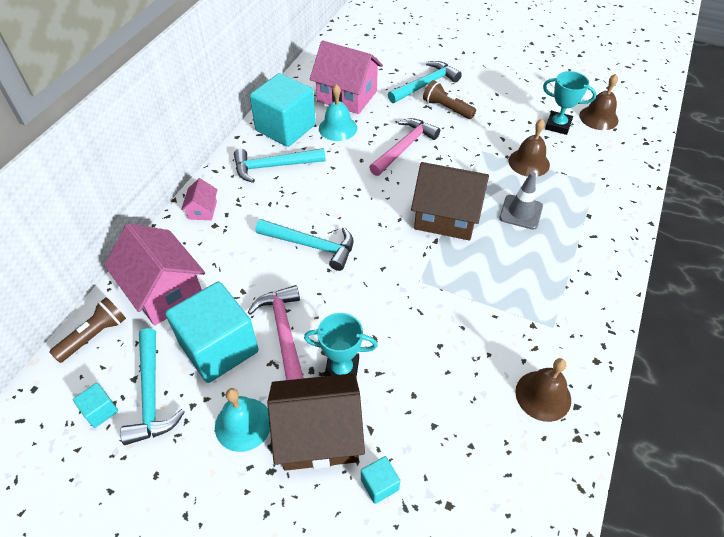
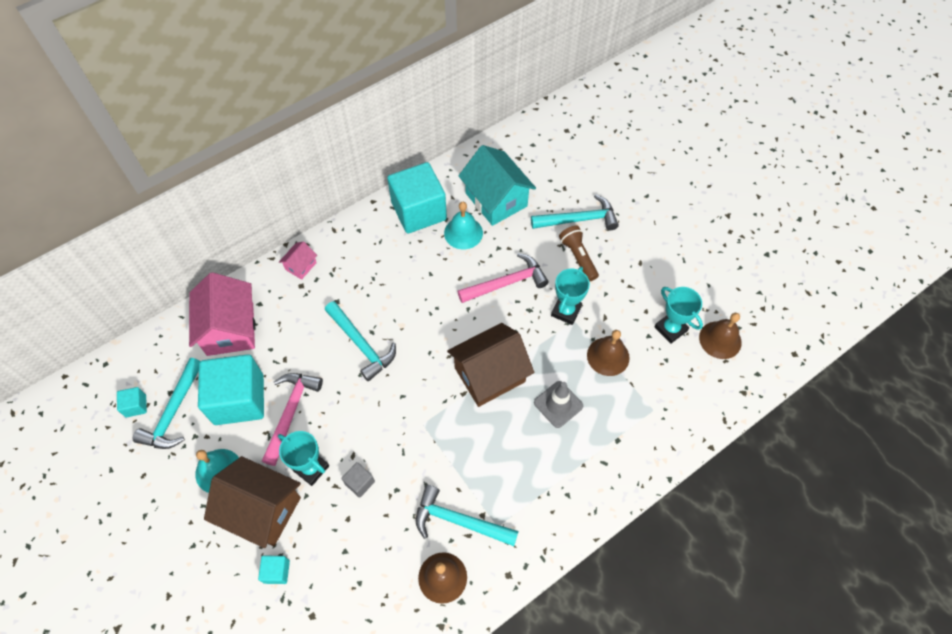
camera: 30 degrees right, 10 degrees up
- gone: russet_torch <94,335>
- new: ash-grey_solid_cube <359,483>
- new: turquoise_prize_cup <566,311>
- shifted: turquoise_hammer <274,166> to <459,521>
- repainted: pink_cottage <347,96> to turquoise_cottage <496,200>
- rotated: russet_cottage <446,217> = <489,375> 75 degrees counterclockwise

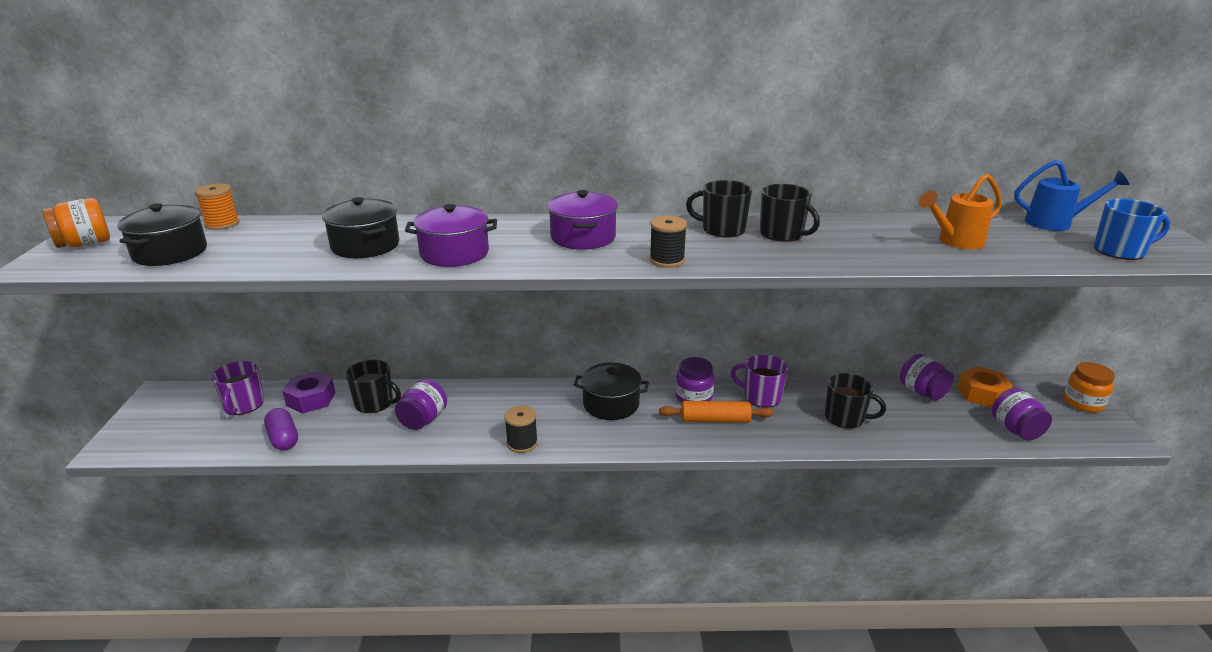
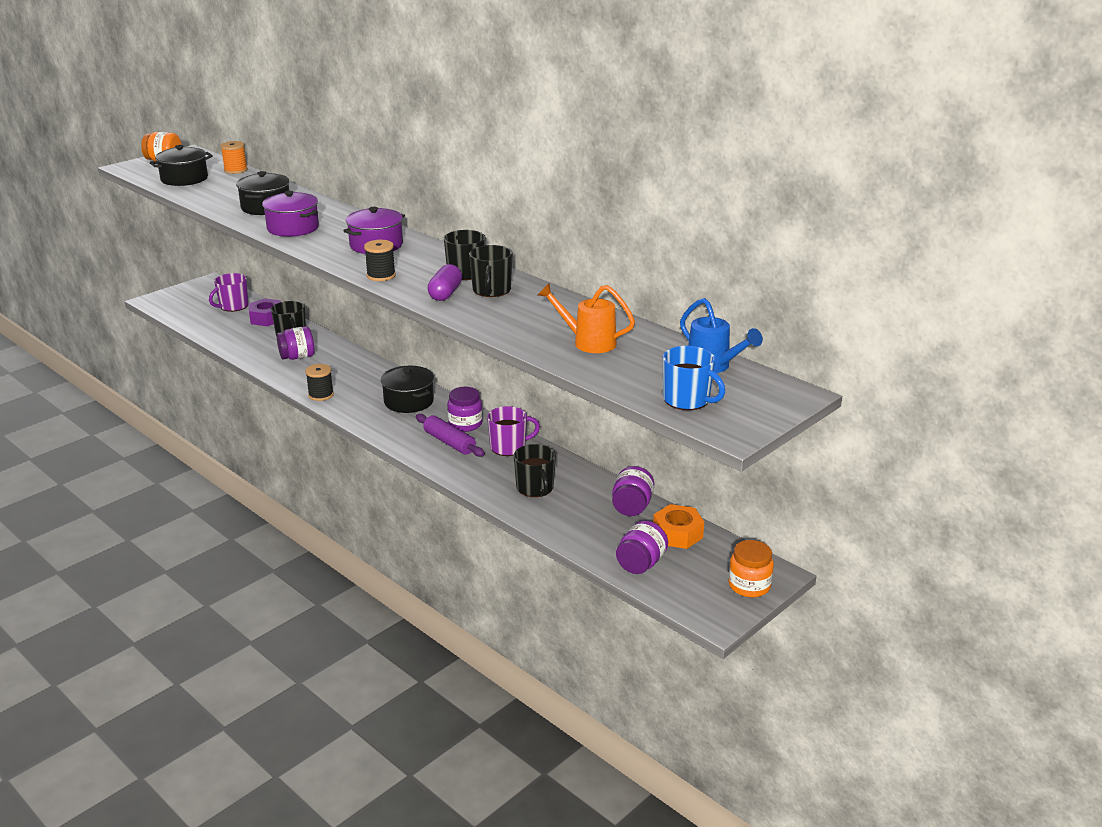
camera: 45 degrees right, 0 degrees up
- shifted: violet_pill_shape <283,439> to <445,293>
- repainted: orange_pastry_roller <715,420> to violet_pastry_roller <449,442>
- rotated: violet_tea_mug <761,397> = <509,447> 90 degrees clockwise

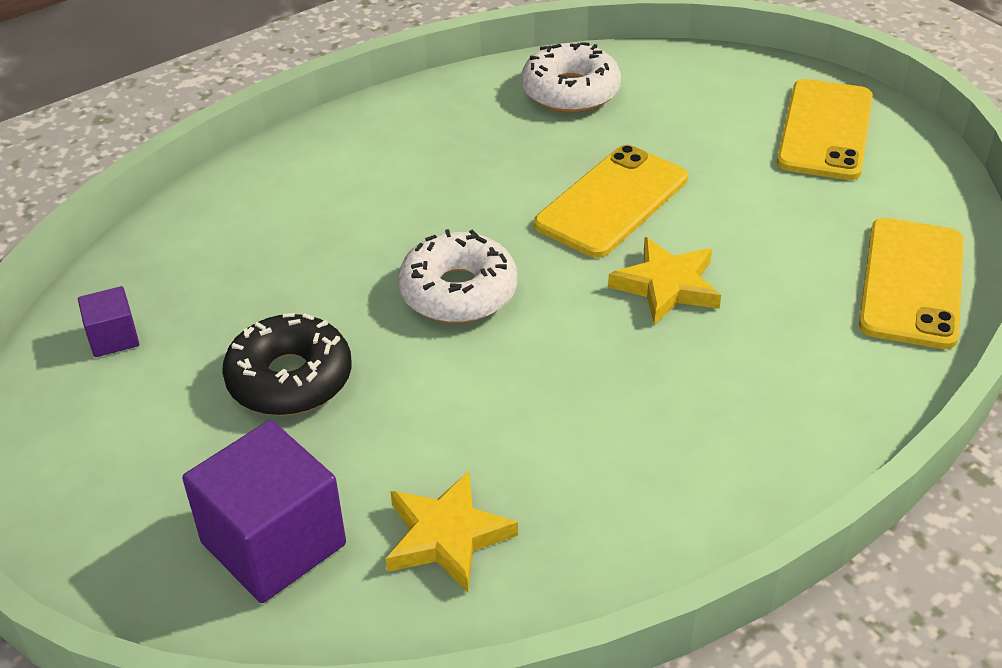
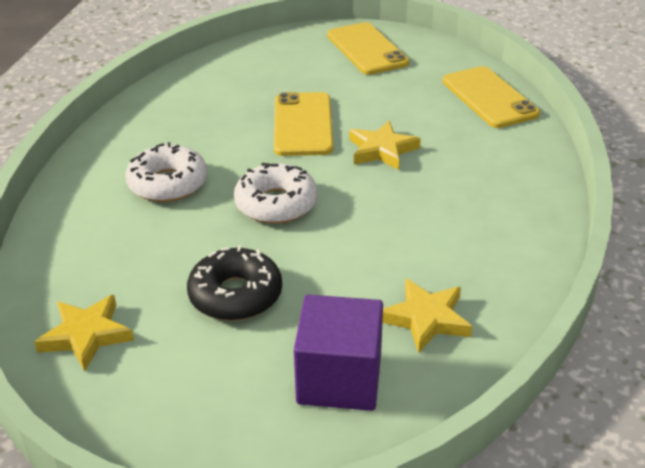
camera: 40 degrees left, 5 degrees down
- shifted: white_donut <570,91> to <168,184>
- swapped: violet_solid_cube <113,338> to golden_star <86,335>

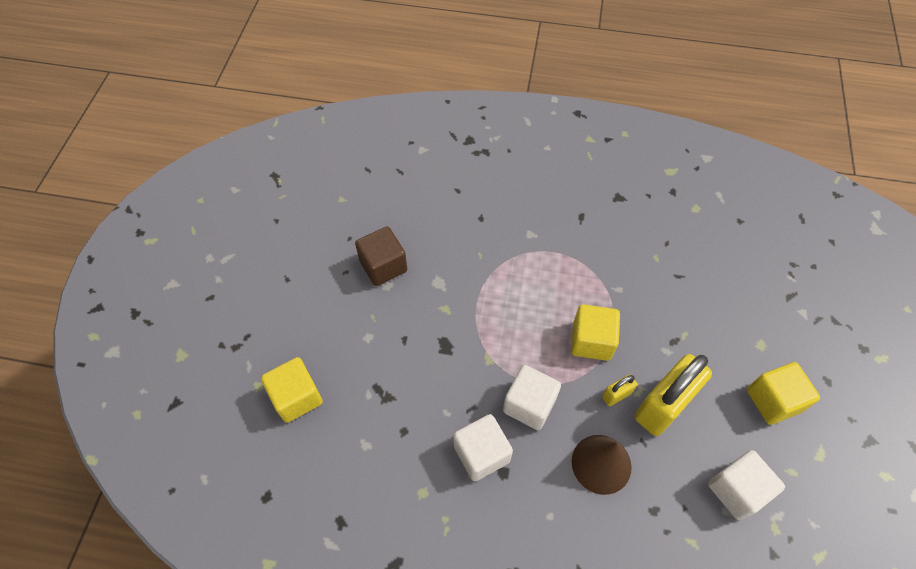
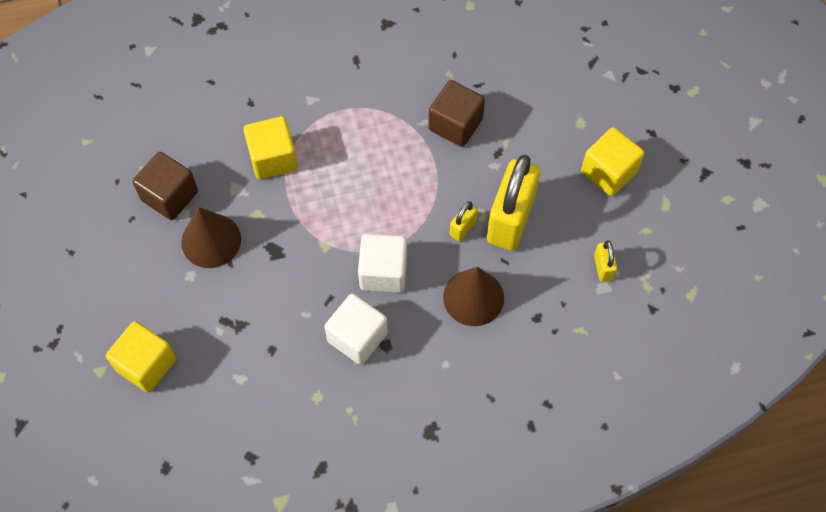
camera: 25 degrees left, 5 degrees up
- new: russet_cone_shape <211,240>
- new: russet_solid_cube <455,124>
- shifted: golden_solid_cube <591,341> to <273,158>
- swapped: white_solid_cube <736,490> to golden_small_lock <603,267>

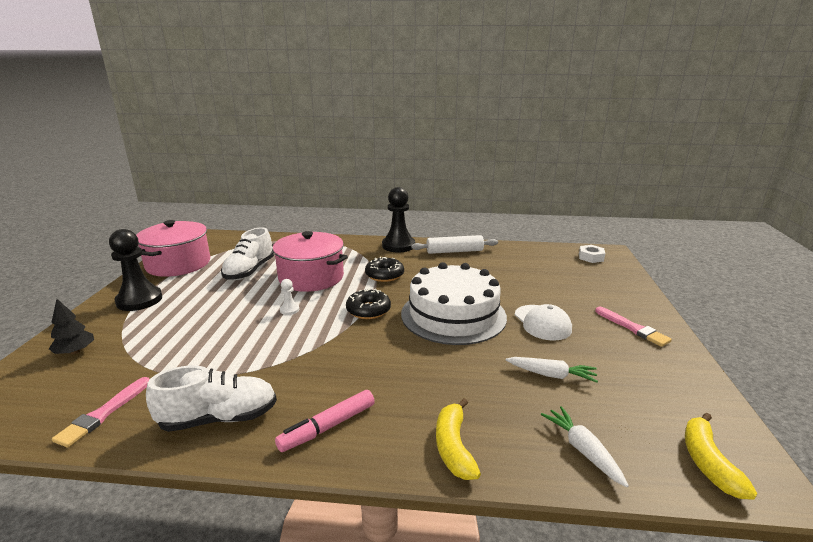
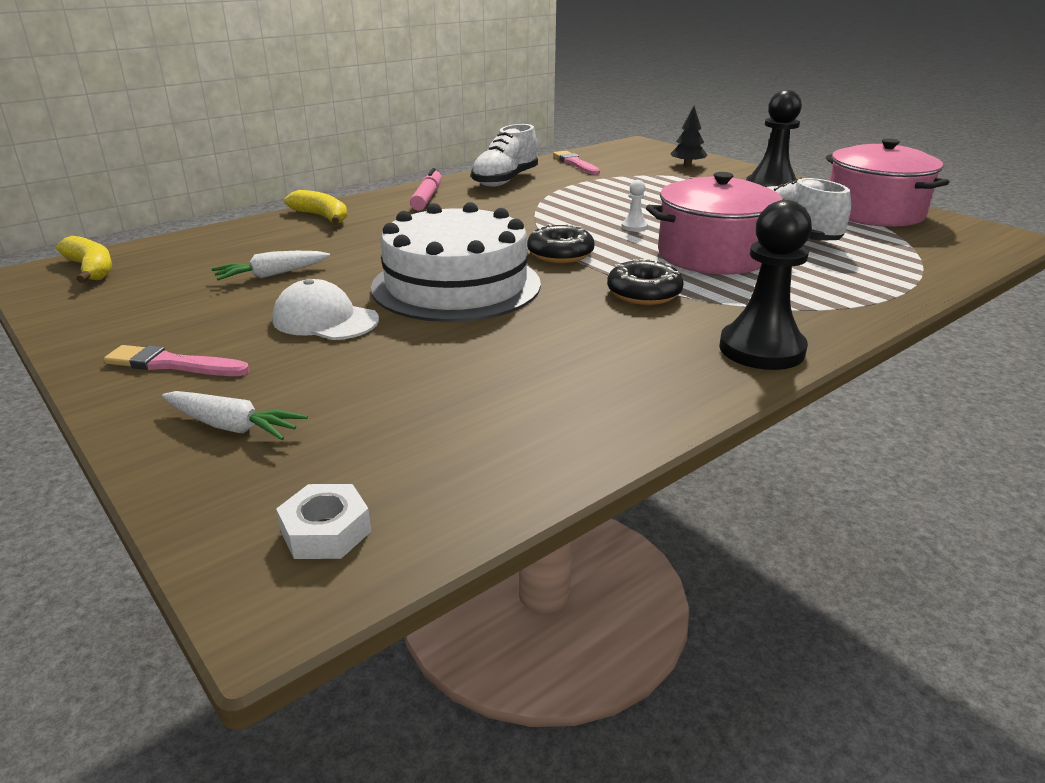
camera: 135 degrees right, 5 degrees up
- gone: white_pastry_roller <454,251>
- shifted: white_carrot <582,450> to <233,427>

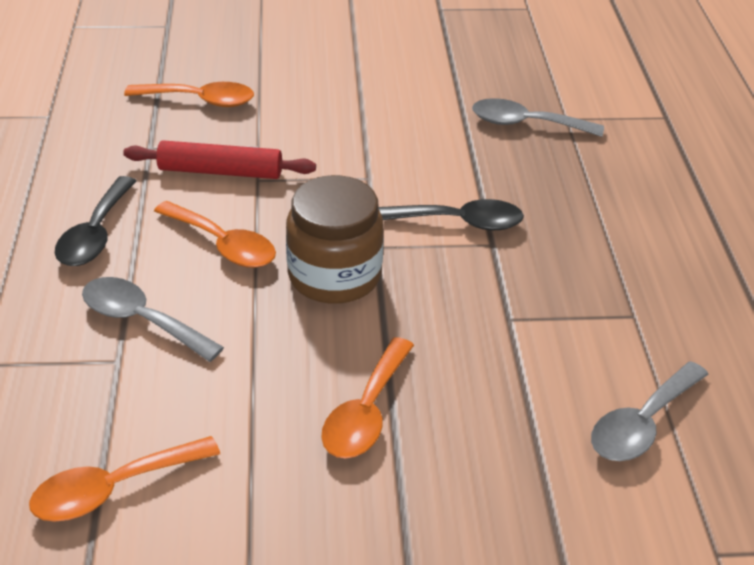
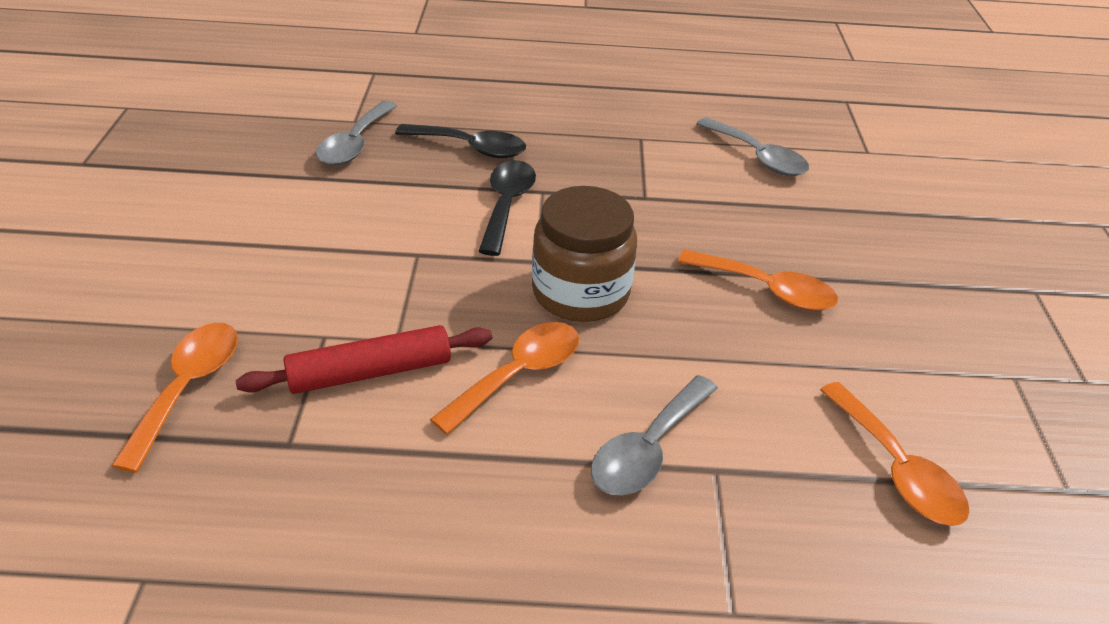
camera: 85 degrees left, 0 degrees up
- shifted: ebony_teaspoon <95,234> to <471,148>
- rotated: scarlet_pastry_roller <220,172> = <370,372> 60 degrees clockwise

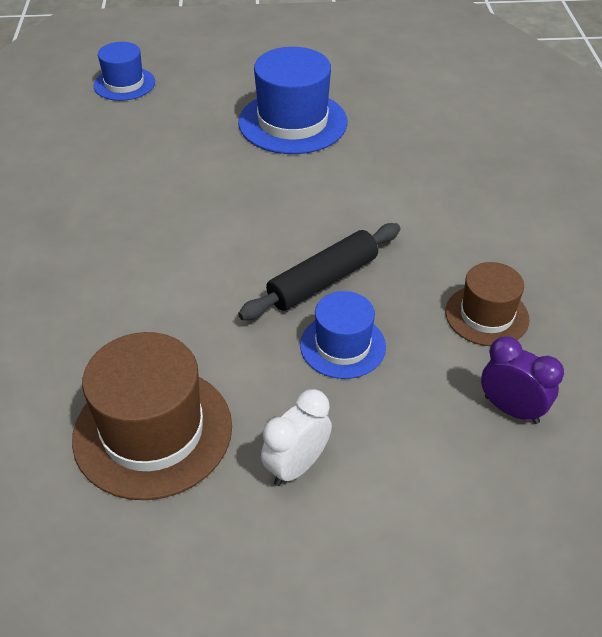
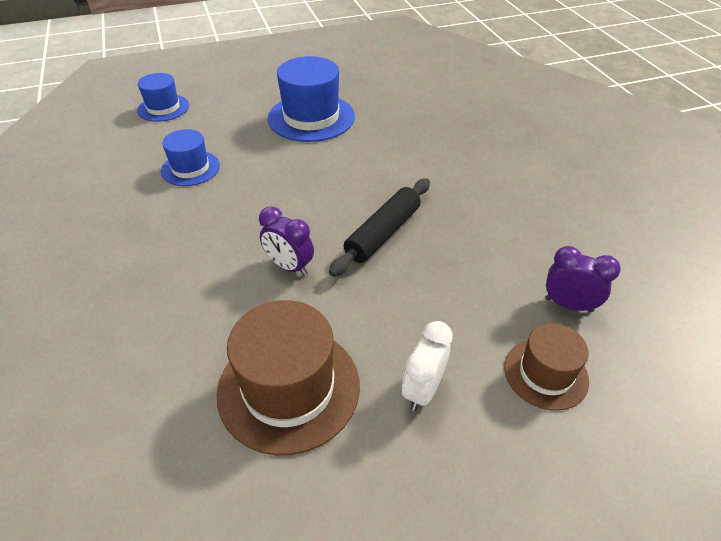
camera: 15 degrees left, 0 degrees up
- new: violet_bedside_clock <289,266>
- shifted: blue_tall_hat <342,346> to <190,168>
- shifted: russet_tall_hat <486,315> to <545,373>

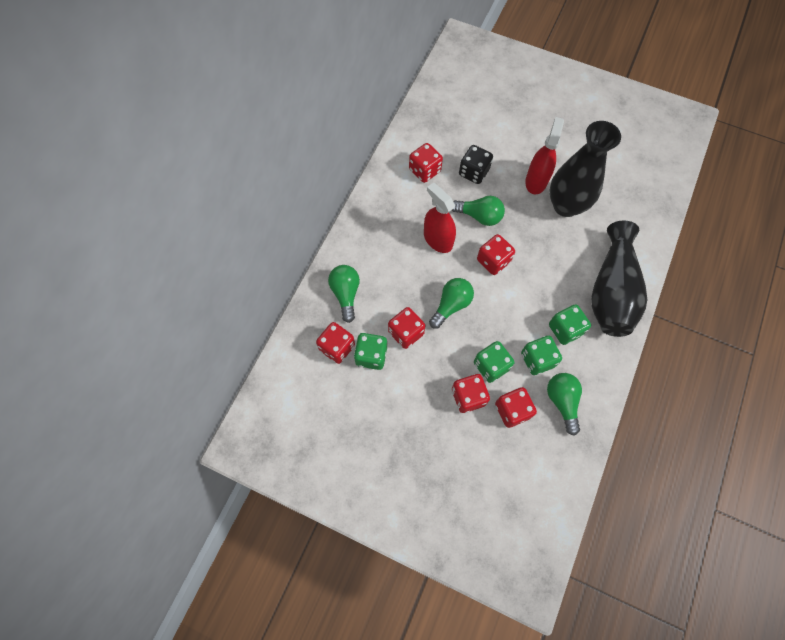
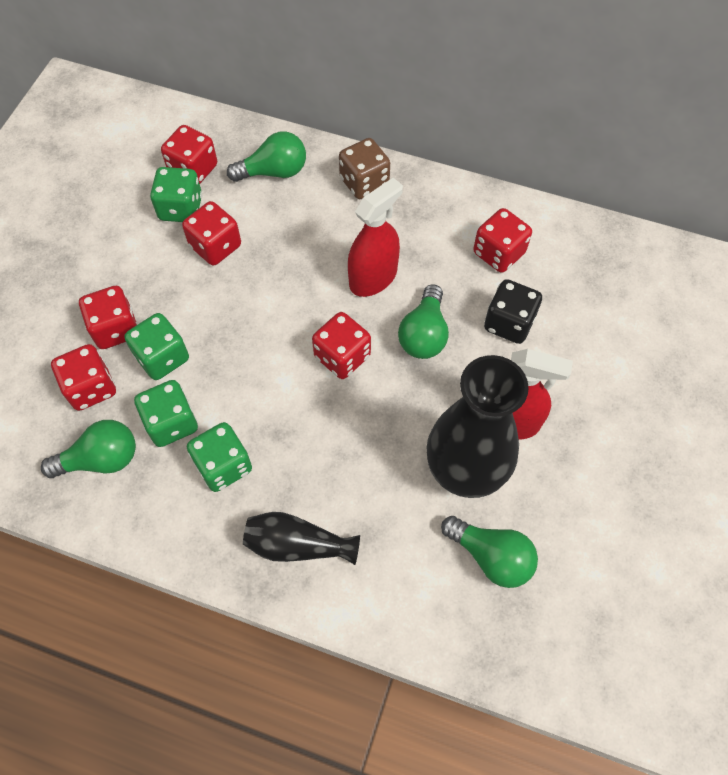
camera: 85 degrees right, 5 degrees down
- new: russet_dice <364,182>
- shifted: green_light_bulb <451,305> to <491,556>
- scaled: ebony_vase <611,291> = <297,545> x0.54

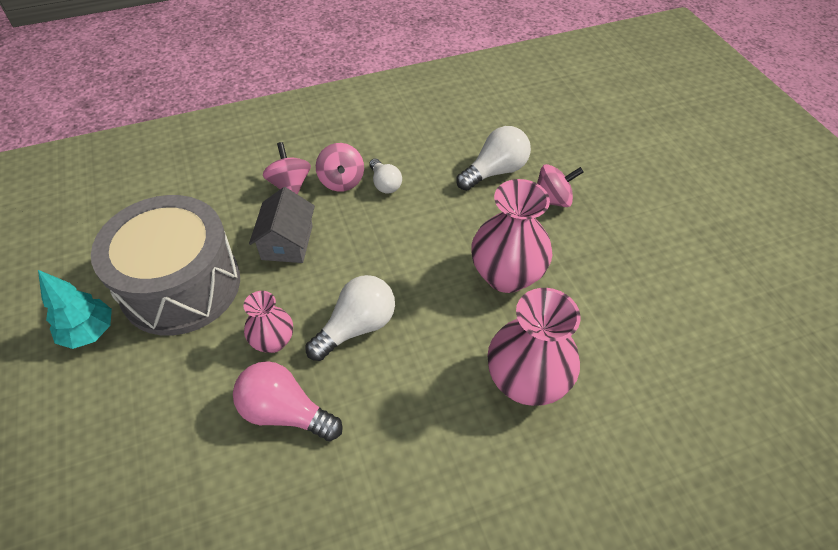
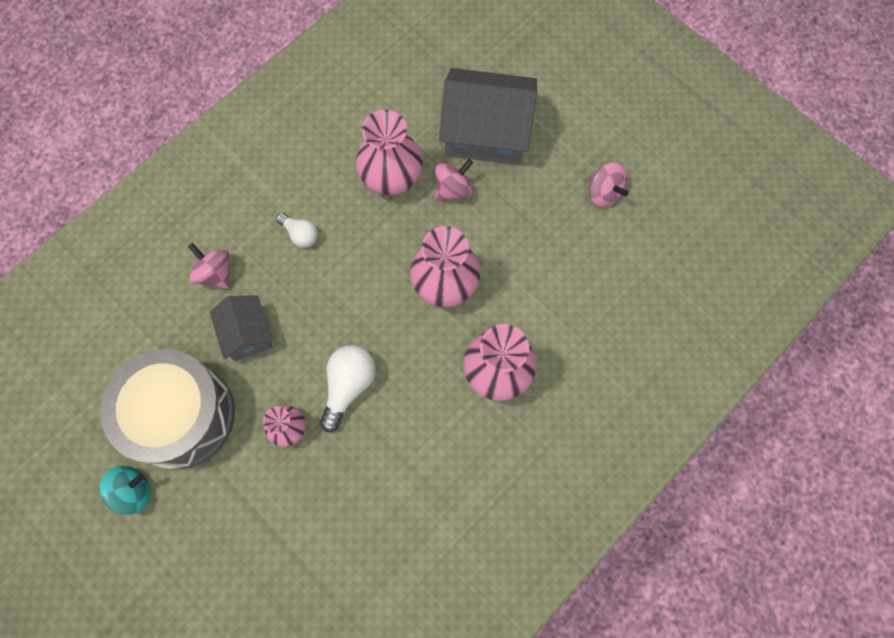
camera: 25 degrees left, 20 degrees up
- gone: pink_light_bulb <285,412>
- new: ash-grey_cottage <486,132>
- shifted: pink_toy_top <341,181> to <604,193>
- swapped: turquoise_toy_tree <89,332> to turquoise_toy_top <133,491>
- swapped: white_light_bulb <495,171> to pink_vase <391,178>

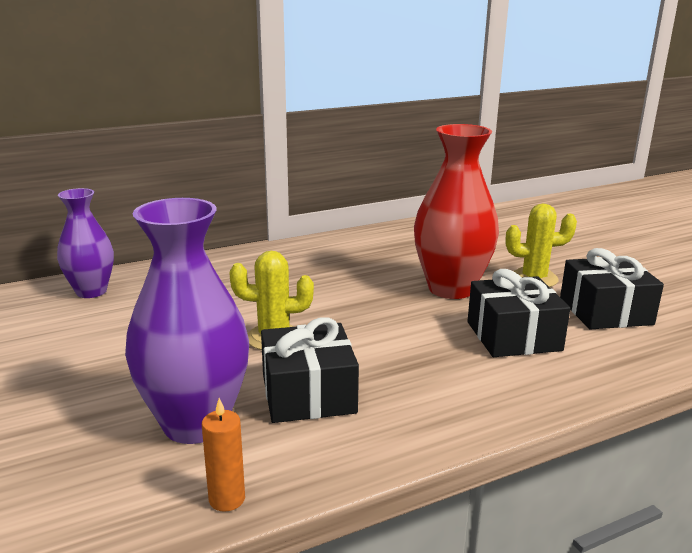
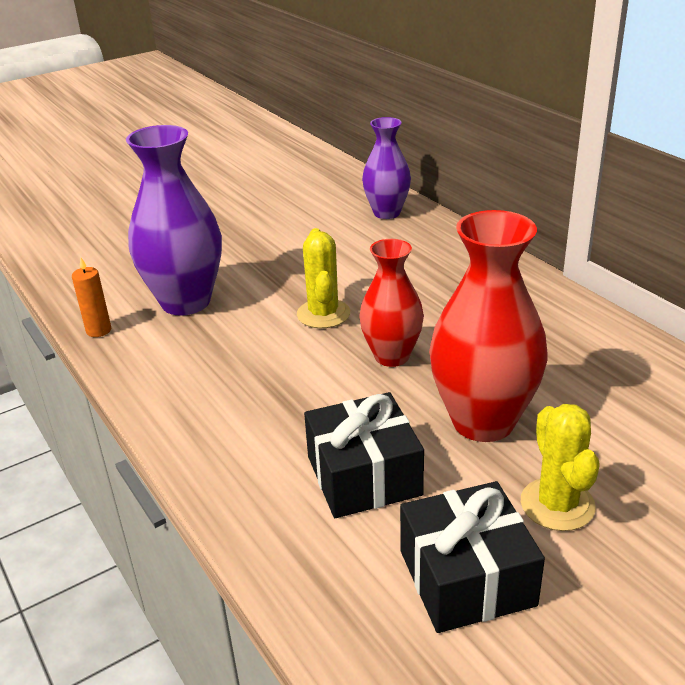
camera: 85 degrees right, 10 degrees up
- gone: ebony_present <308,394>
- new: scarlet_vase <391,356>

